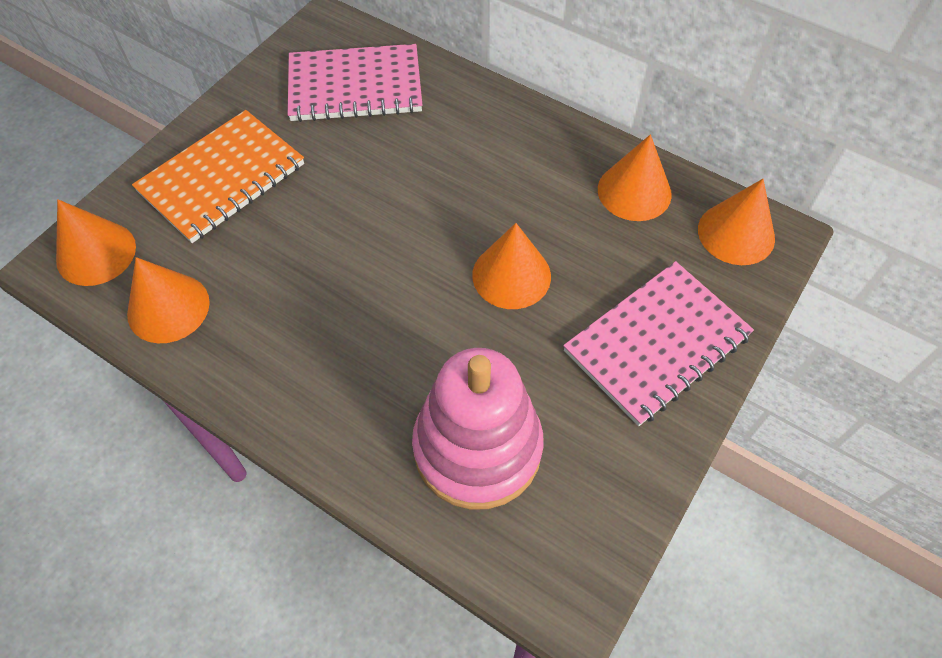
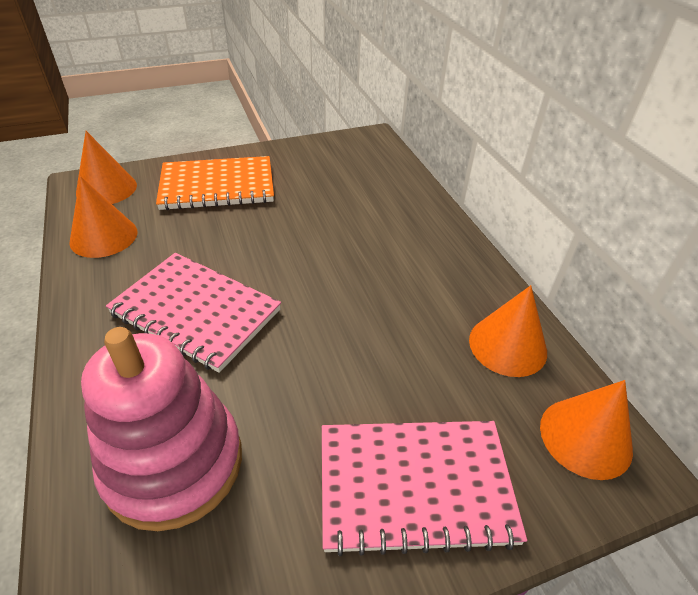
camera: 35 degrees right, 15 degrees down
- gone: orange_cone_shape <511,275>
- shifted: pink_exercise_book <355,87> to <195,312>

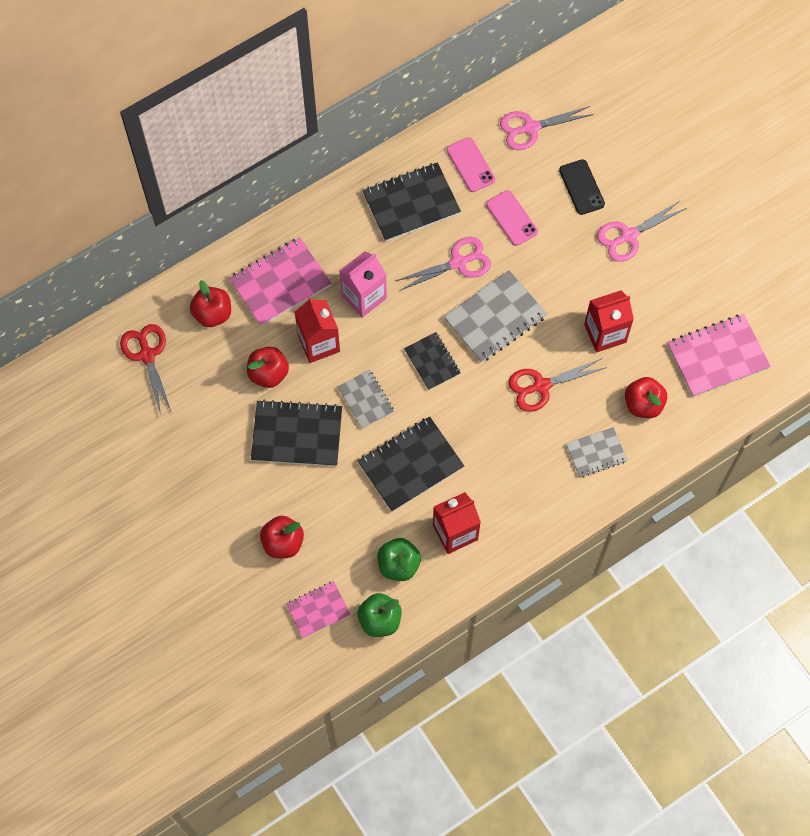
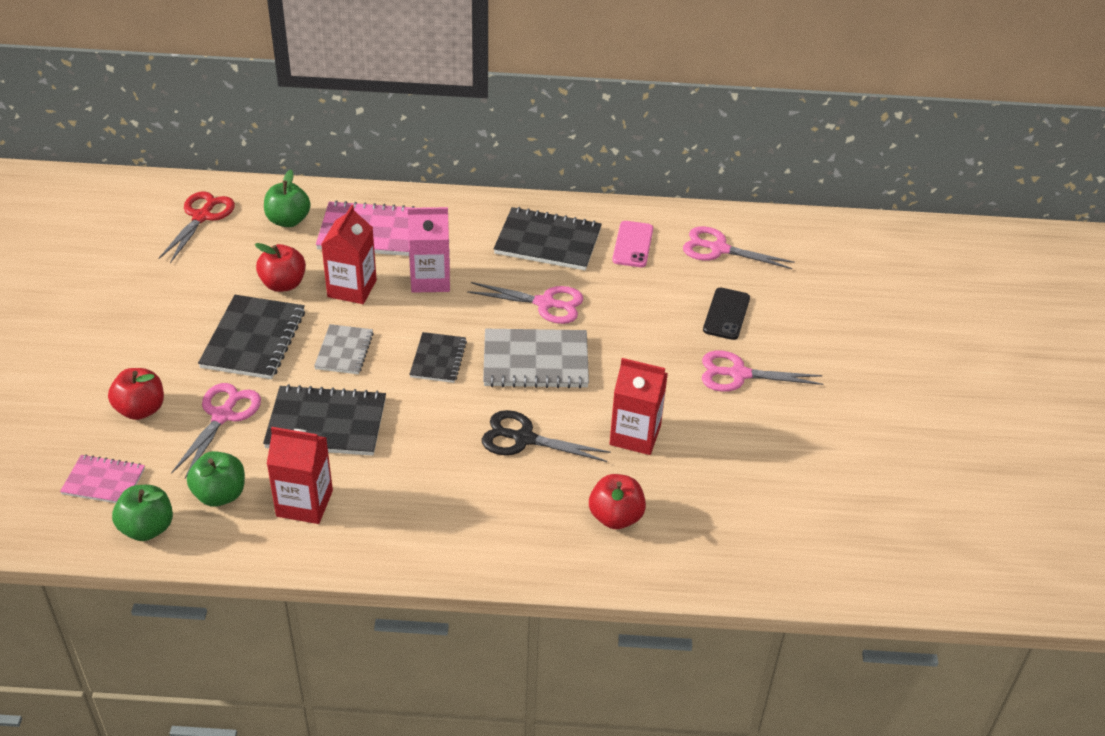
camera: 35 degrees right, 25 degrees down
- gone: pink_smartphone <511,218>
- gone: ash-grey_exercise_book <596,453>
- gone: pink_exercise_book <717,356>
- new: pink_scissors <223,416>
- repainted: scarlet_apple <213,314> to green_apple <288,220>
- repainted: scarlet_scissors <541,386> to ebony_scissors <524,439>
- rotated: ebony_exercise_book <297,434> = <253,339> 60 degrees clockwise

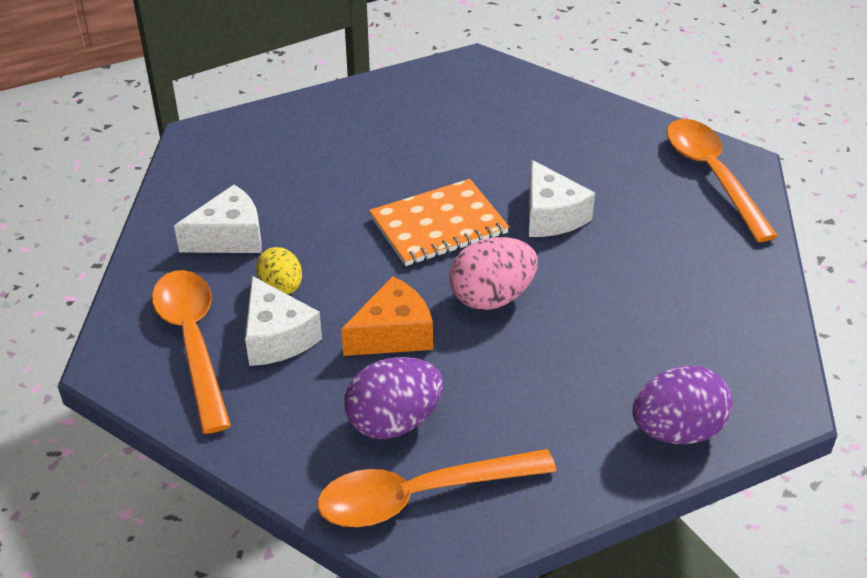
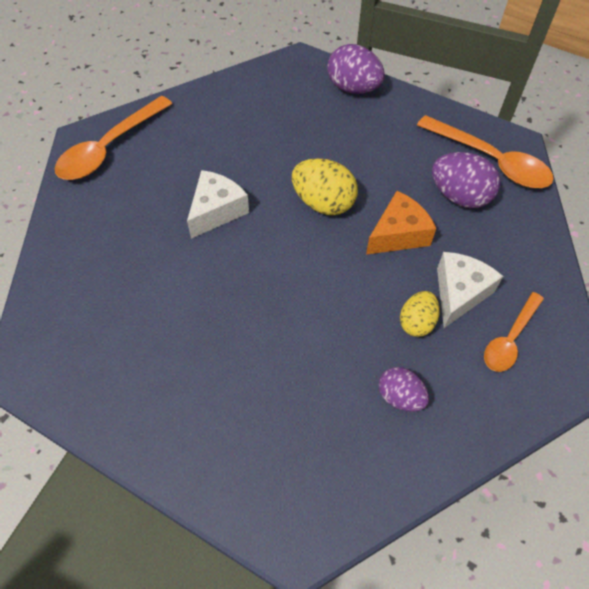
camera: 125 degrees left, 15 degrees up
- gone: orange_exercise_book <438,225>
- swapped: white_cheese <229,237> to violet_toy_egg <400,397>
- repainted: pink_toy_egg <492,297> to golden_toy_egg <323,203>
- rotated: orange_cheese <393,334> = <398,234> 120 degrees clockwise
- scaled: orange_teaspoon <192,342> = <510,339> x0.61

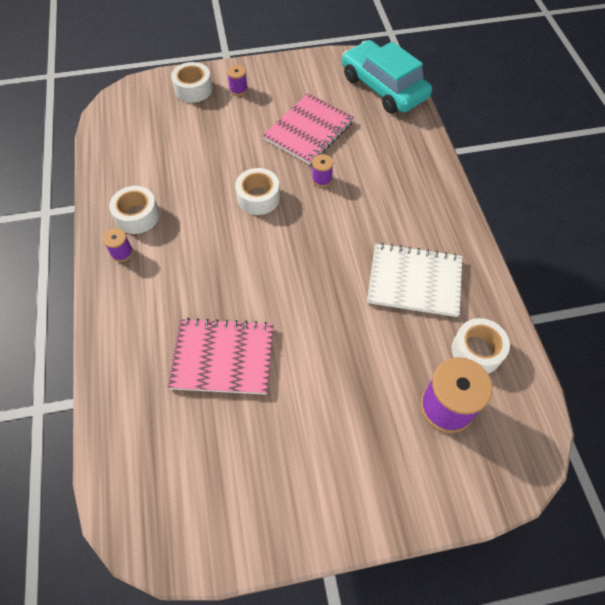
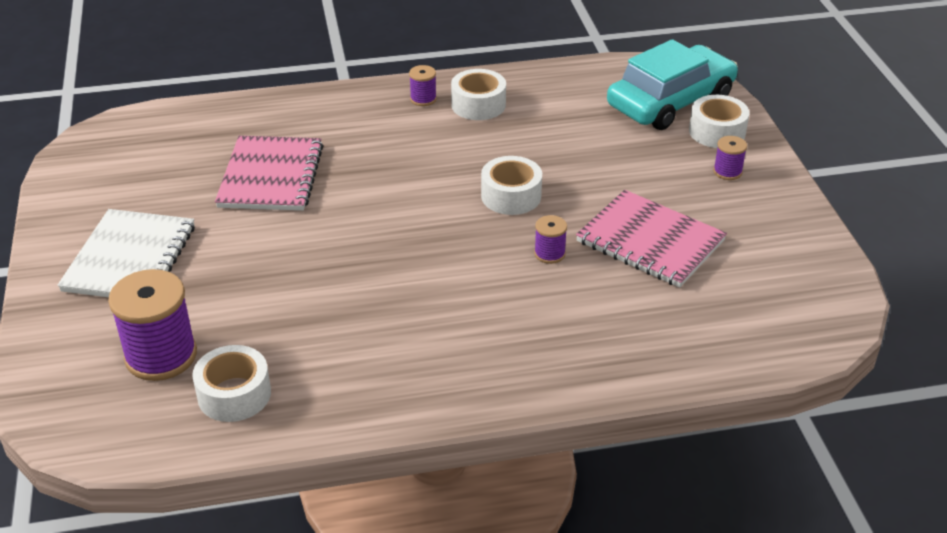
camera: 90 degrees right, 20 degrees down
- shifted: turquoise_automobile <383,87> to <671,101>
- shifted: white_exercise_book <414,281> to <130,258>

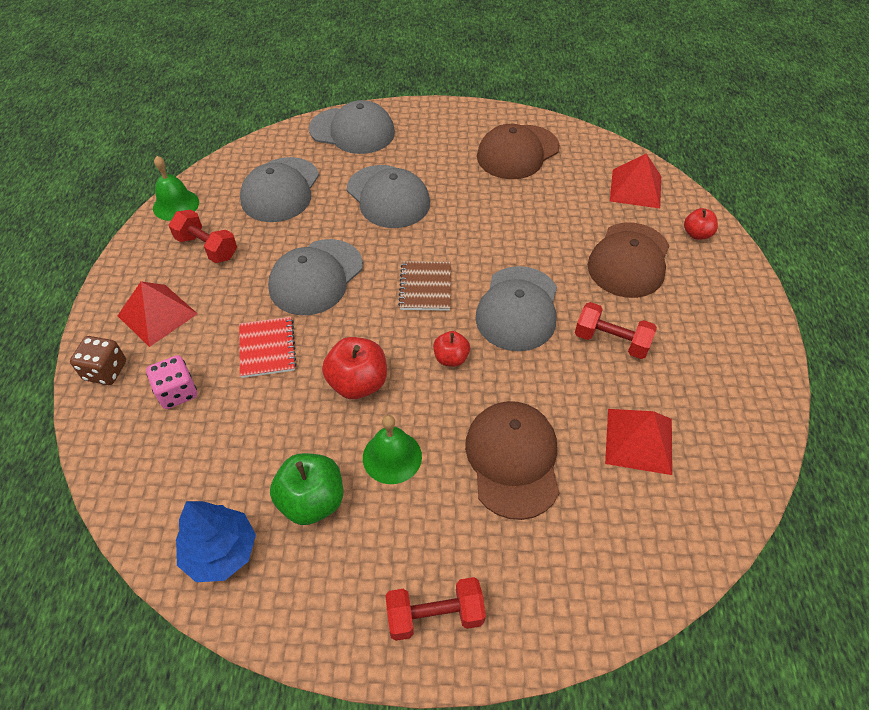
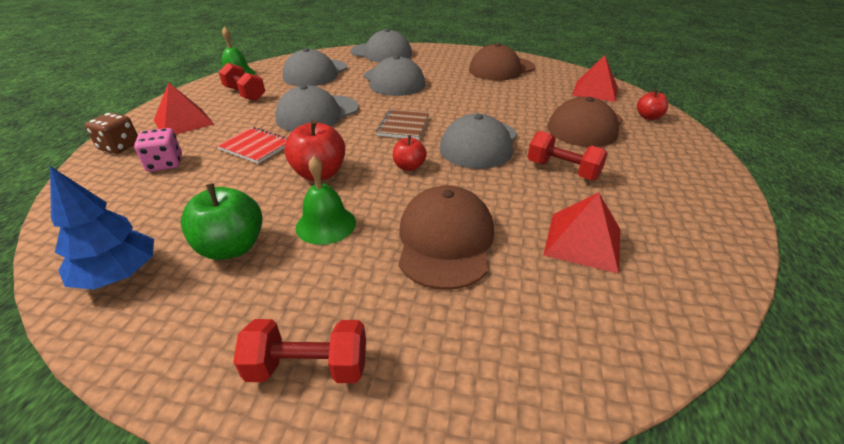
camera: 10 degrees right, 15 degrees down
- rotated: scarlet_exercise_book <267,348> = <255,146> 60 degrees counterclockwise

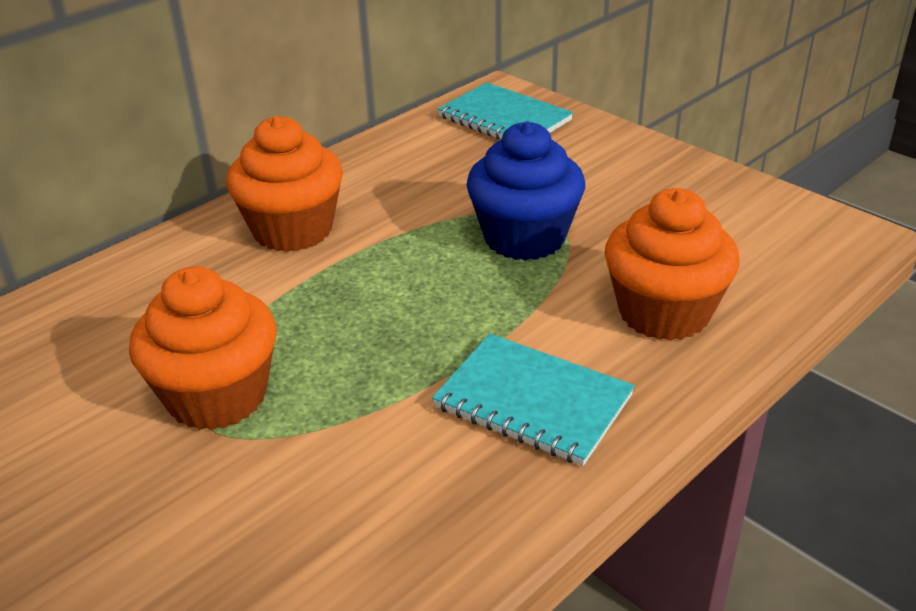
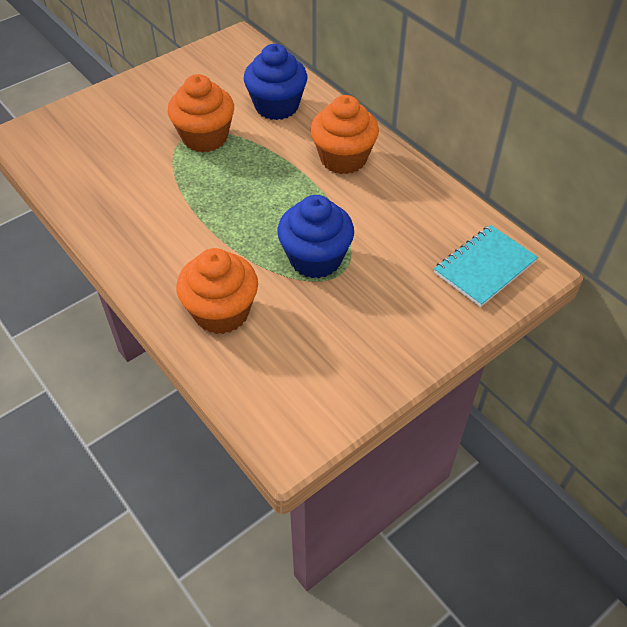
camera: 95 degrees right, 15 degrees up
- gone: turquoise_exercise_book <533,401>
- new: blue_fairy_cake <276,106>

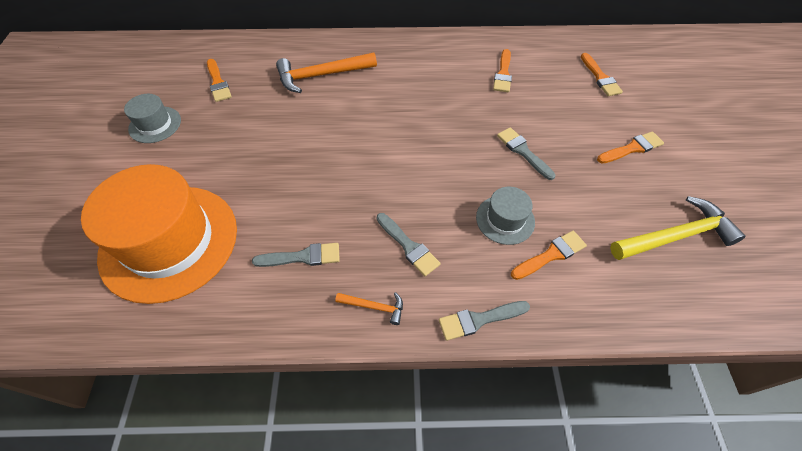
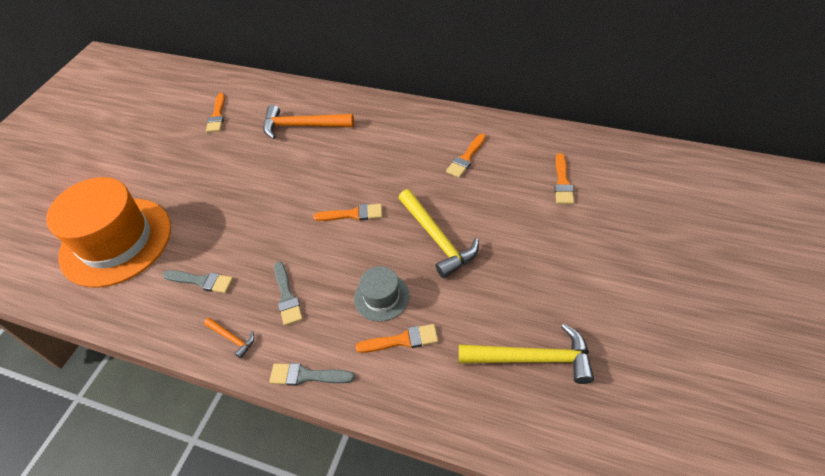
camera: 25 degrees right, 5 degrees down
- gone: ash-grey_tall_hat <155,124>
- shifted: orange_brush <632,148> to <353,214>
- swapped: ash-grey_brush <523,152> to golden_hammer <437,239>

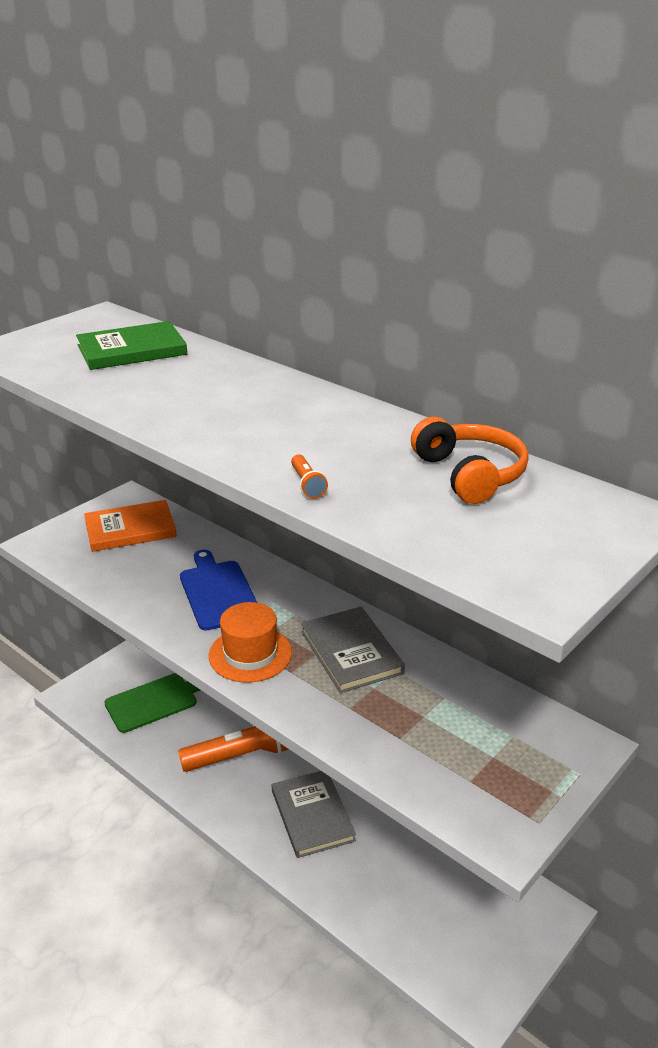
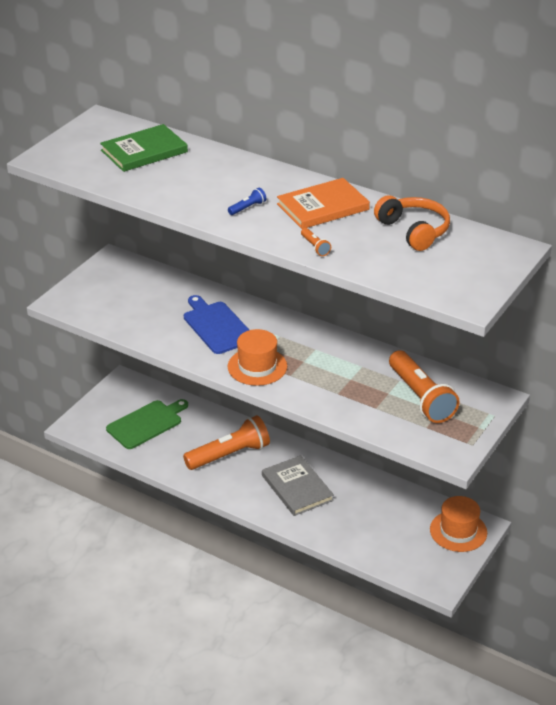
camera: 10 degrees left, 5 degrees up
- gone: ash-grey_hardcover <351,652>
- new: blue_torch <247,208>
- new: orange_torch <421,397>
- new: orange_tall_hat <458,531>
- shifted: orange_hardcover <130,529> to <323,207>

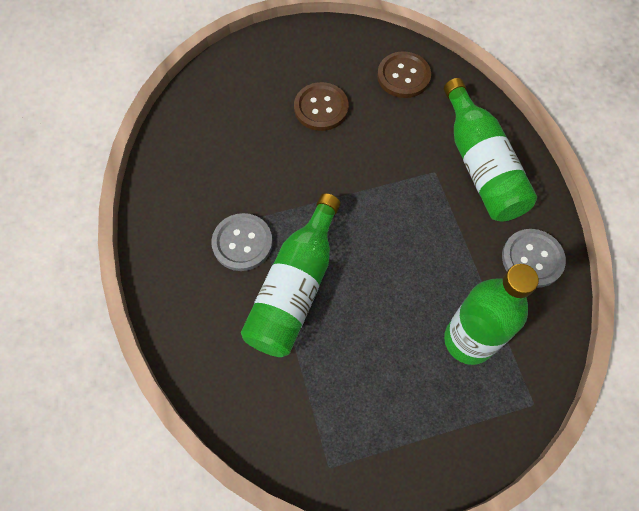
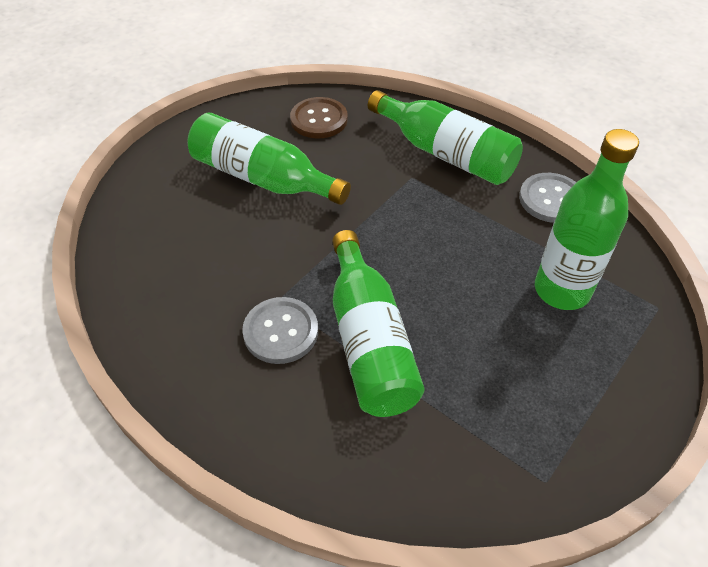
camera: 35 degrees left, 15 degrees down
- swapped: russet_button <321,108> to green_bottle <262,178>

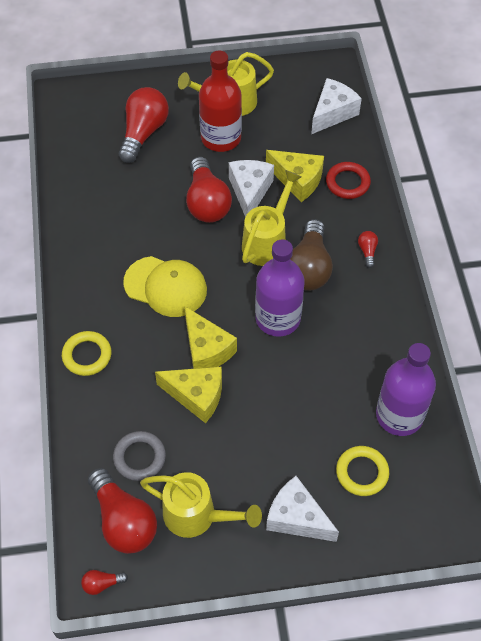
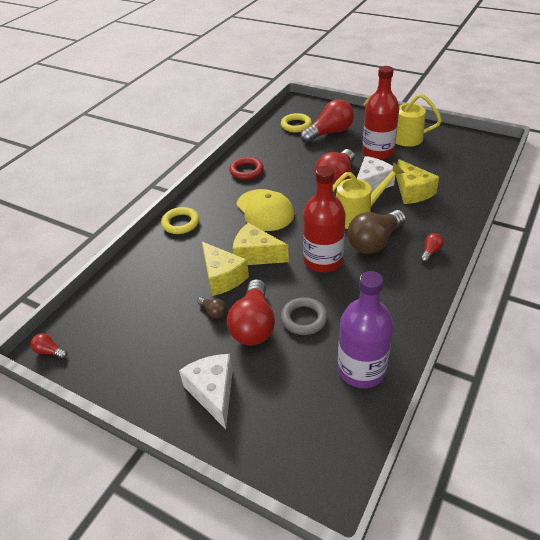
camera: 40 degrees right, 15 degrees down
- gone: golden_watering_can <197,516>
- gone: white_cheese <333,113>
- new: russet_light_bulb <213,312>
- shifted: scarlet_light_bulb <123,520> to <253,325>
- shifted: ash-grey_hoop <139,457> to <304,319>
- shifted: scarlet_hoop <347,183> to <246,171>
- shifted: golden_hoop <362,472> to <296,125>
- repainted: violet_bottle <278,318> to scarlet_bottle <323,260>
- rotated: golden_cheese <206,349> = <256,255> 105 degrees clockwise

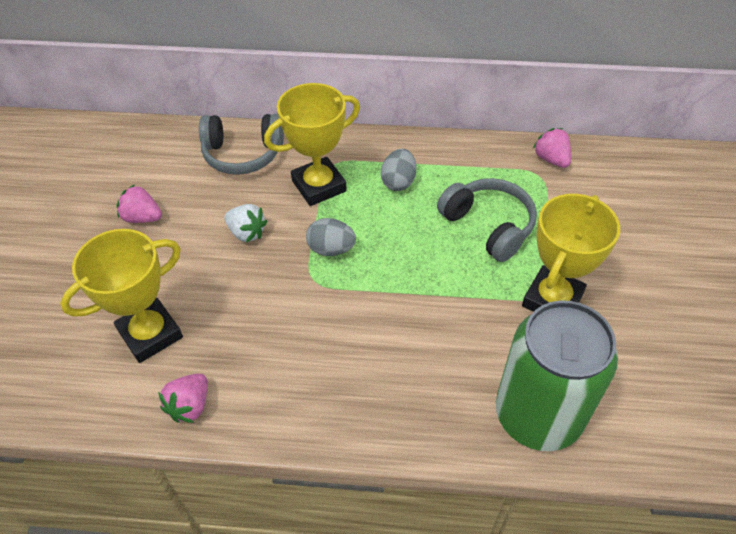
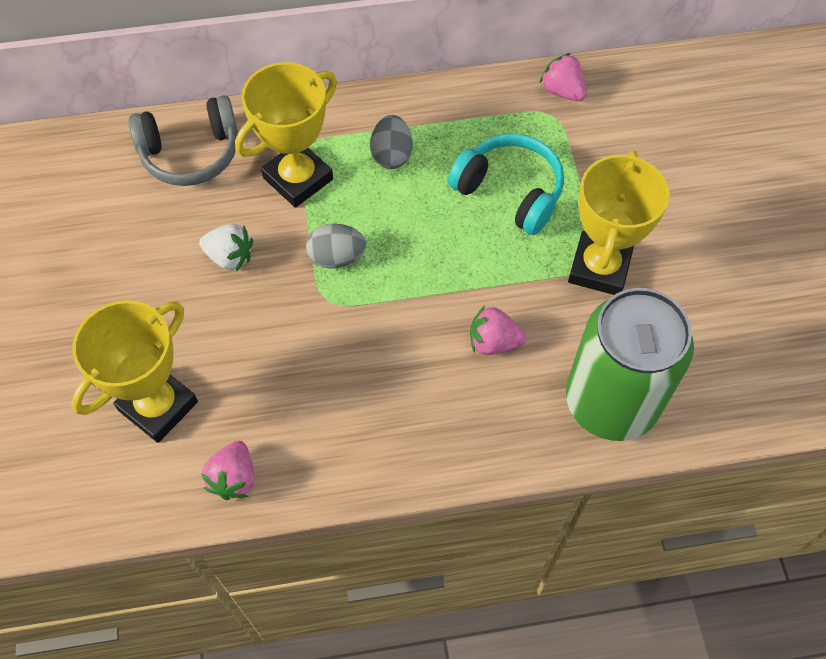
camera: 15 degrees left, 10 degrees up
- shifted: pink_strawberry <142,217> to <493,342>
- repainted: ash-grey_headset <488,226> to turquoise_headset <510,191>

